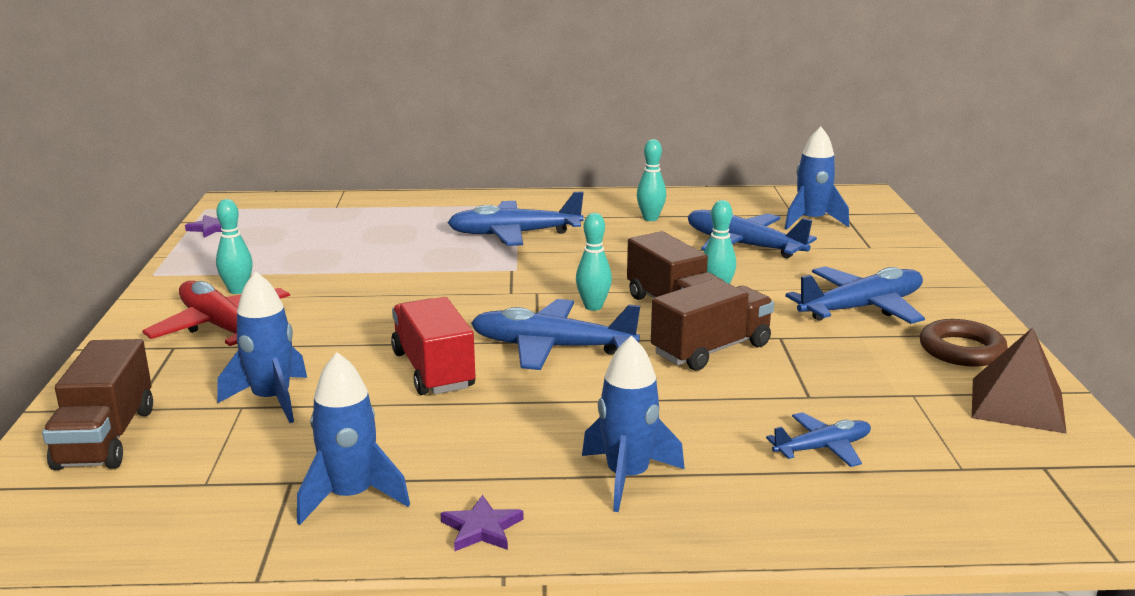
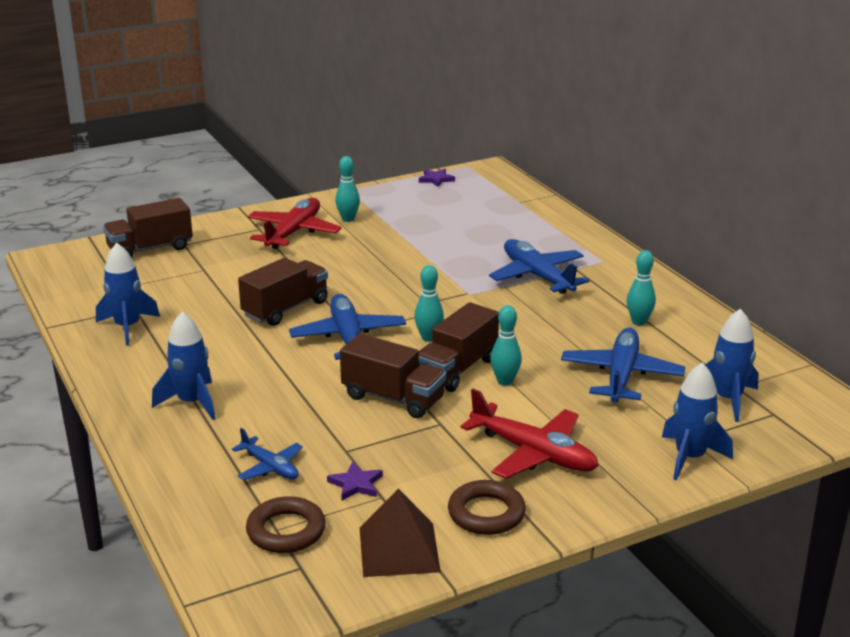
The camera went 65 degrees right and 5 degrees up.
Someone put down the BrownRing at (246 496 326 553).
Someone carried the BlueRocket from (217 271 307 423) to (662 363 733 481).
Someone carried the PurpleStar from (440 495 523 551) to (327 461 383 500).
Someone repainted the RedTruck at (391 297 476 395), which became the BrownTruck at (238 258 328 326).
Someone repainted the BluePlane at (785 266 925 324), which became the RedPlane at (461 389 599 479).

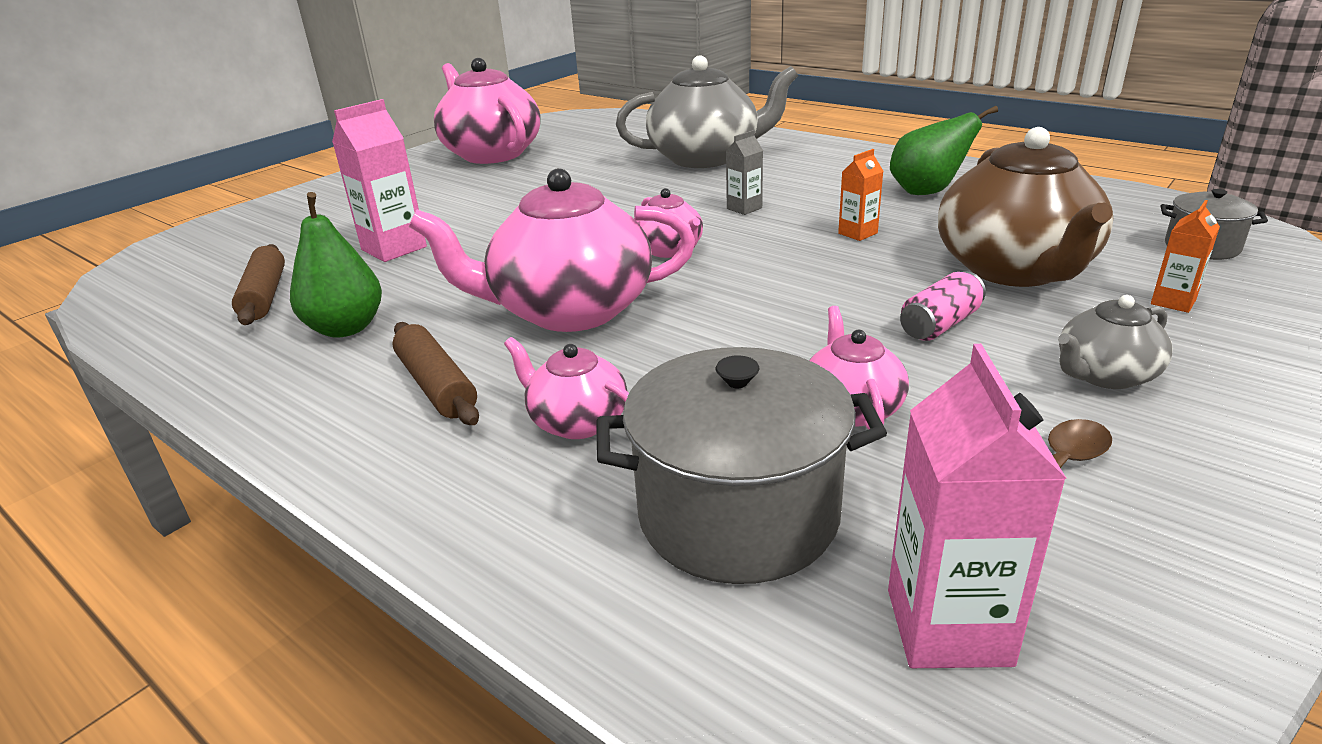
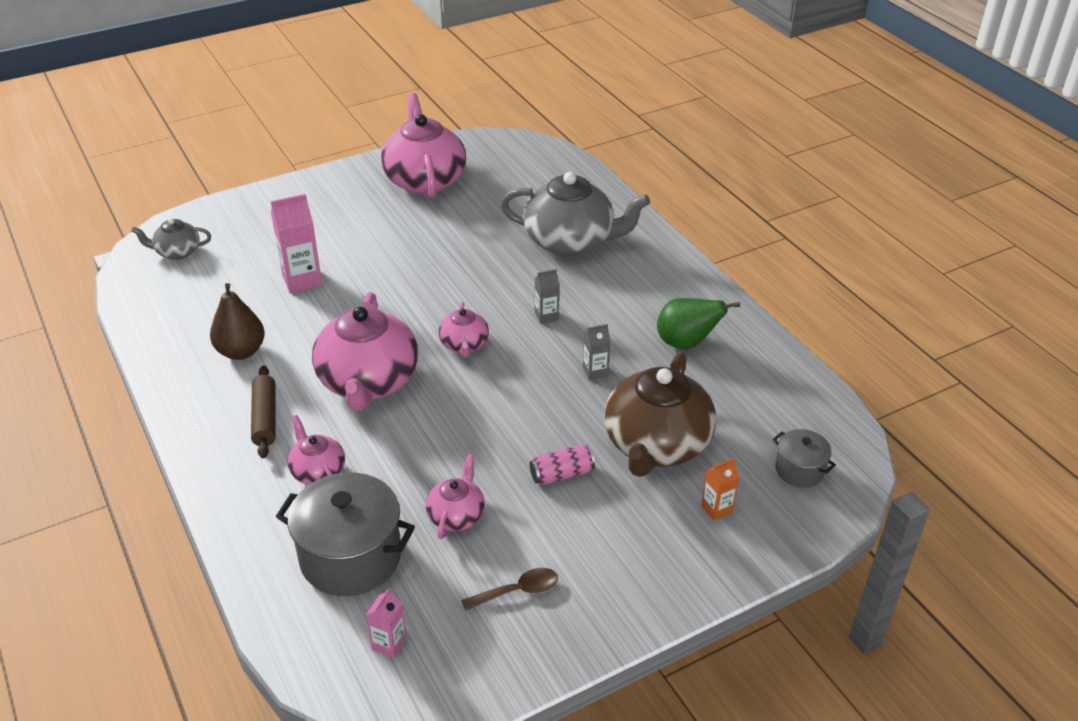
The camera went 20 degrees right and 10 degrees up.
Someone took away the BrownRollingPin at (232 244 285 325).
Someone carried the GreyTeapot from (1058 295 1172 389) to (131 218 211 260).
Someone repainted the GreenPear at (290 192 382 338), which became the BrownPear at (210 283 265 360).
Someone repainted the OrangeCarton at (838 149 883 241), which became the GreyCarton at (583 324 611 380).
Someone rotated the PinkTeapot at (408 168 695 332) by 105 degrees counterclockwise.
Someone scaled the PinkCarton at (888 344 1067 668) by 0.56.

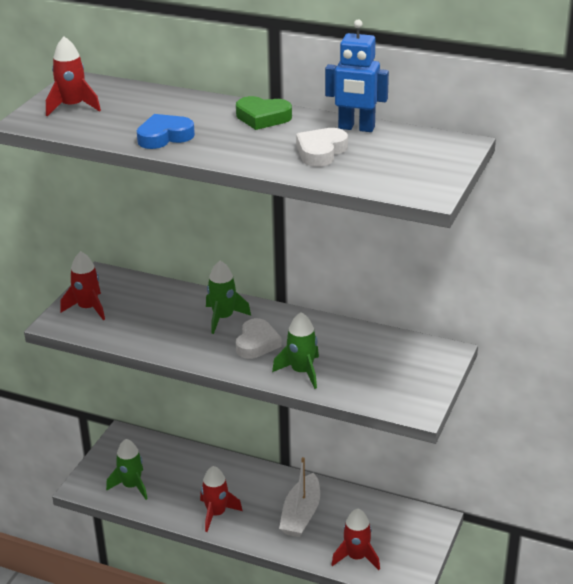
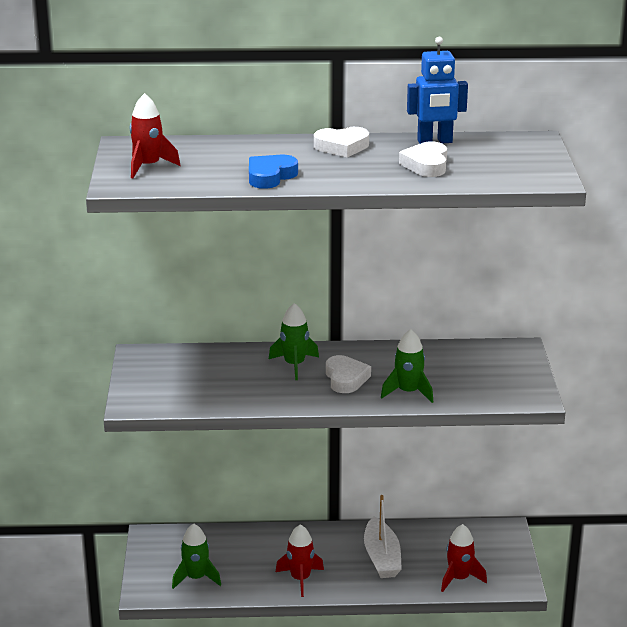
The camera went 25 degrees left and 5 degrees down.
Someone took away the RedRocket at (60 251 105 320).
Someone repainted the GreenHeart at (236 96 292 130), which became the WhiteHeart at (314 127 369 158).

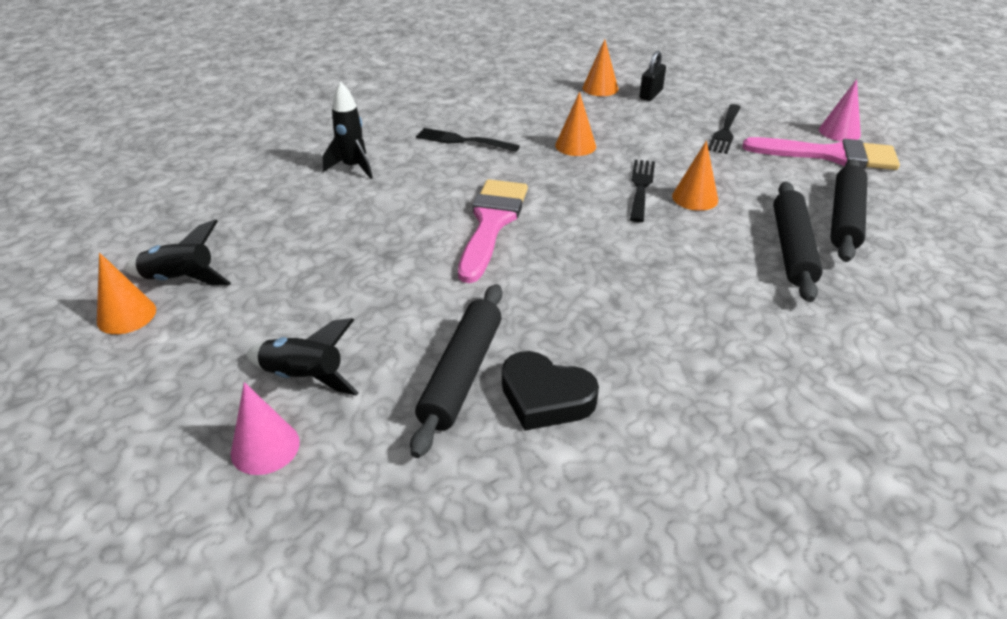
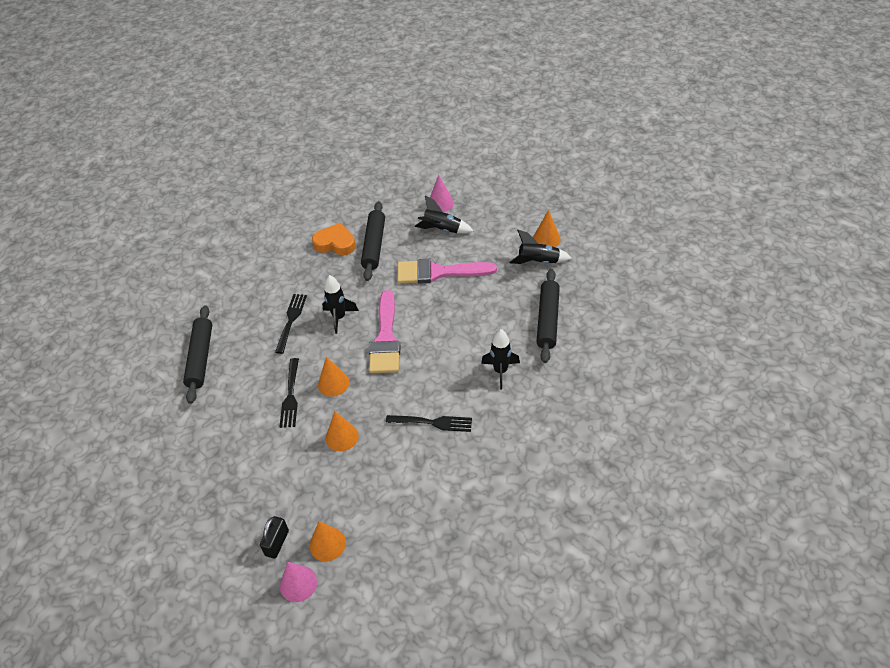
The camera went 170 degrees right and 10 degrees up.
Someone put down the BlackRocket at (322 275 359 334).
Someone carried the OrangeCone from (672 141 718 211) to (318 357 349 397).
Someone carried the BlackFork from (708 104 741 154) to (275 294 307 354).
Someone carried the PinkBrush from (742 137 900 170) to (397 259 497 284).
Someone carried the PinkCone from (819 79 861 141) to (280 562 317 602).
Someone carried the BlackRollingPin from (830 159 867 262) to (537 269 560 363).
Someone repainted the BlackHeart at (502 351 599 430), which became the OrangeHeart at (312 223 356 255).

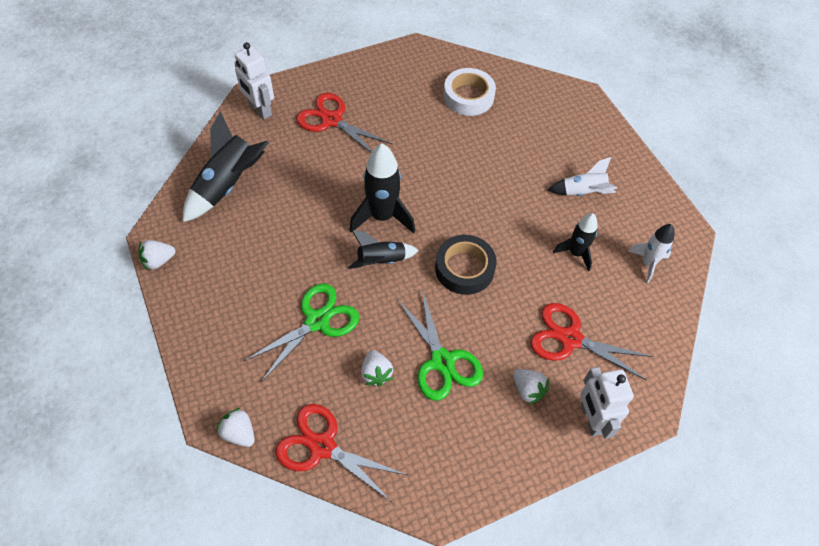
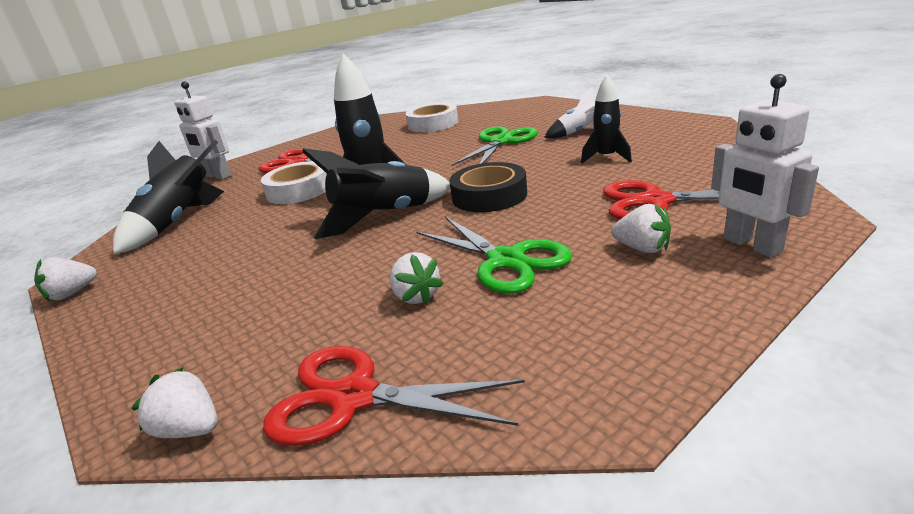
The camera went 10 degrees left and 30 degrees down.
Someone took away the WhiteRocket at (628 224 675 283).
Someone put down the WhiteTape at (261 161 327 204).
Someone carried the GreenScissors from (244 283 359 381) to (452 126 538 166).
Someone scaled the BlackRocket at (348 230 419 269) by 1.64.

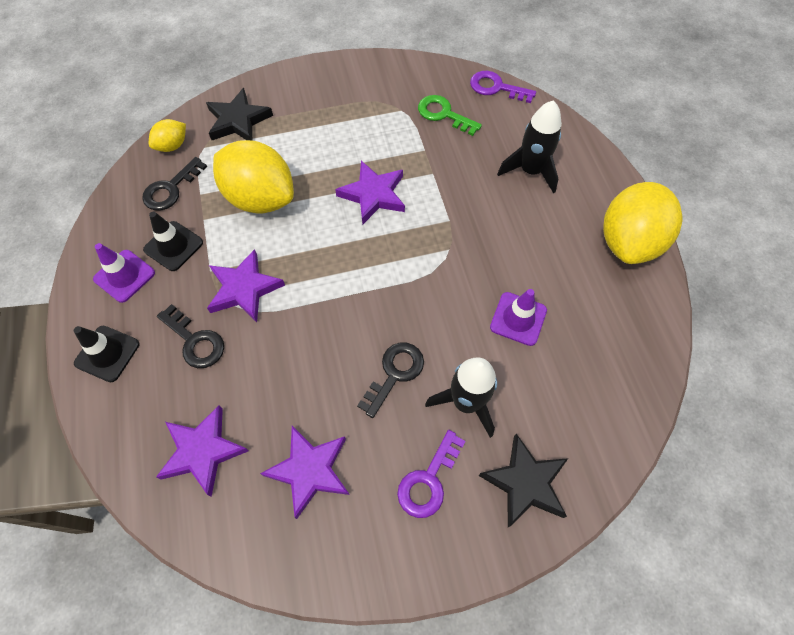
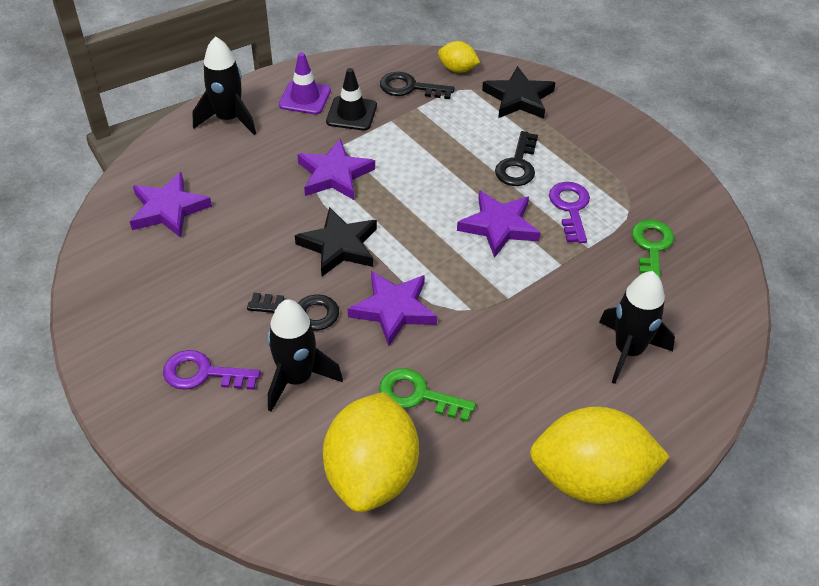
The camera went 65 degrees right and 15 degrees down.
Someone carried the BlackKey from (157 304 224 368) to (495 131 538 186).
Someone carried the YellowLemon from (213 140 294 214) to (323 392 419 513).
Someone carried the PurpleStar from (260 426 350 519) to (348 271 437 346).
Someone carried the PurpleKey from (470 71 536 103) to (549 182 590 243).
Someone carried the BlackStar from (478 434 568 527) to (295 207 377 276).
Someone swapped the BlackTrafficCone at (74 326 139 382) for the BlackRocket at (192 36 256 135).
Someone swapped the PurpleTrafficCone at (490 289 547 346) for the GreenKey at (379 368 476 422).

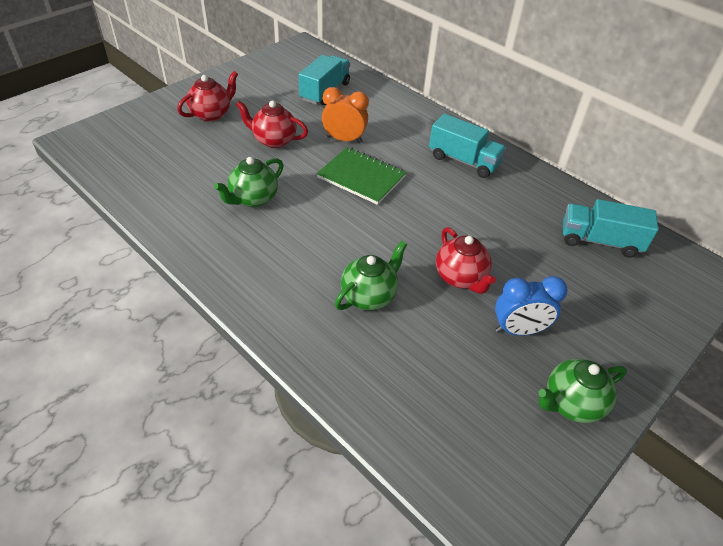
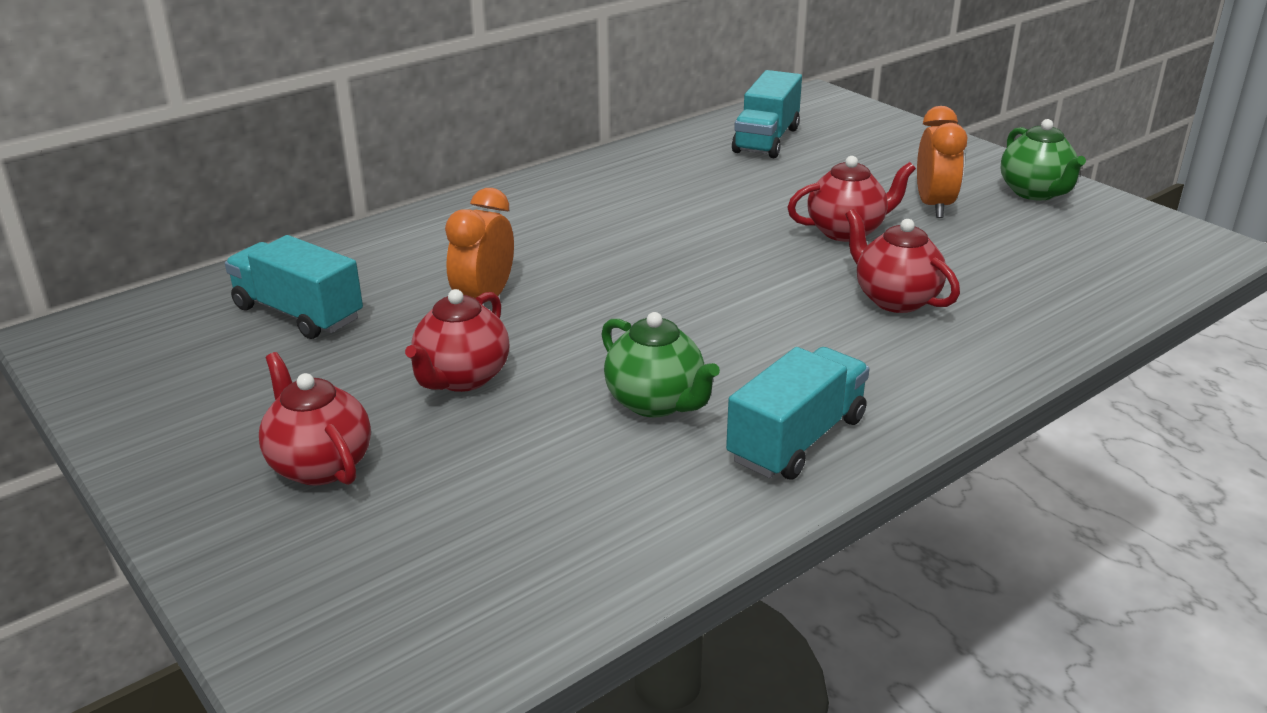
The camera went 80 degrees left and 15 degrees down.
Someone took away the GreenNotebook at (317 147 407 205).
Someone carried the TurquoiseTruck from (429 114 506 178) to (726 347 870 480).
Someone repainted the GreenTeapot at (335 241 407 310), which became the RedTeapot at (845 209 960 313).
Someone repainted the BlueClock at (495 276 568 336), which became the OrangeClock at (917 106 967 218).

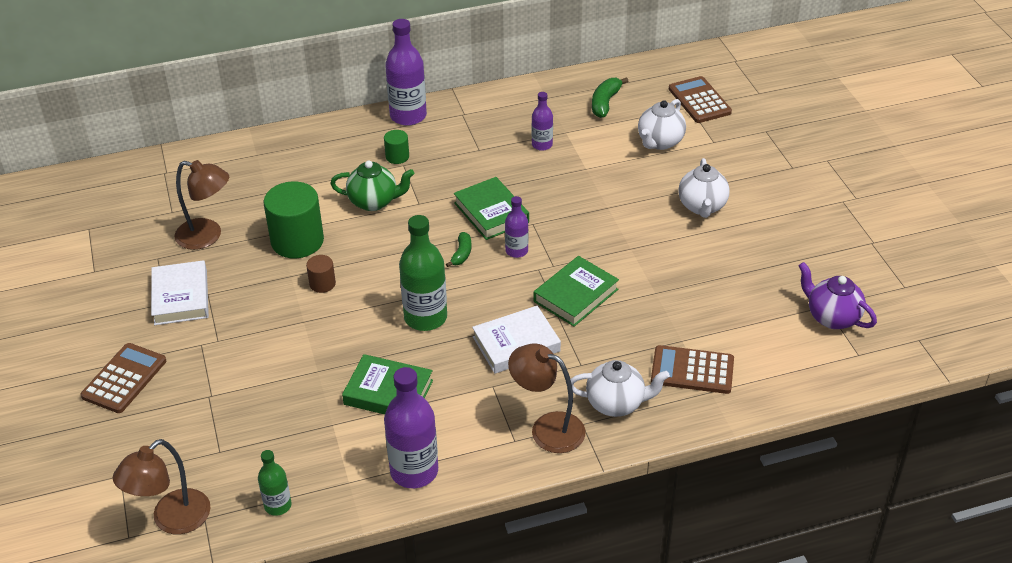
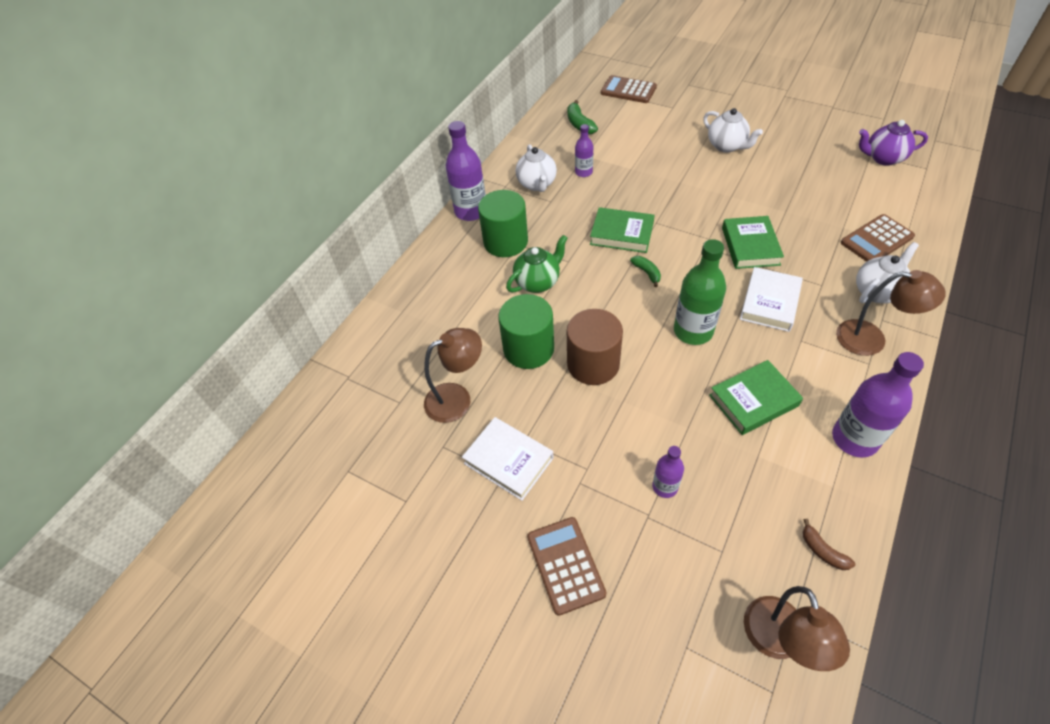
The camera went 40 degrees left and 10 degrees up.
Someone carried the PurpleBottle from (505 196 529 258) to (652 446 684 498).
Someone carried the WhiteTeapot from (638 99 686 150) to (516 144 557 192).
Someone swapped the GreenBottle at (258 450 292 516) for the BrownBanana at (803 519 855 570).
Someone rotated the BrownLamp at (508 344 586 453) by 150 degrees counterclockwise.
Someone scaled the BrownCylinder at (306 255 336 293) by 2.08.
Someone scaled the GreenCylinder at (384 130 409 164) by 2.08.

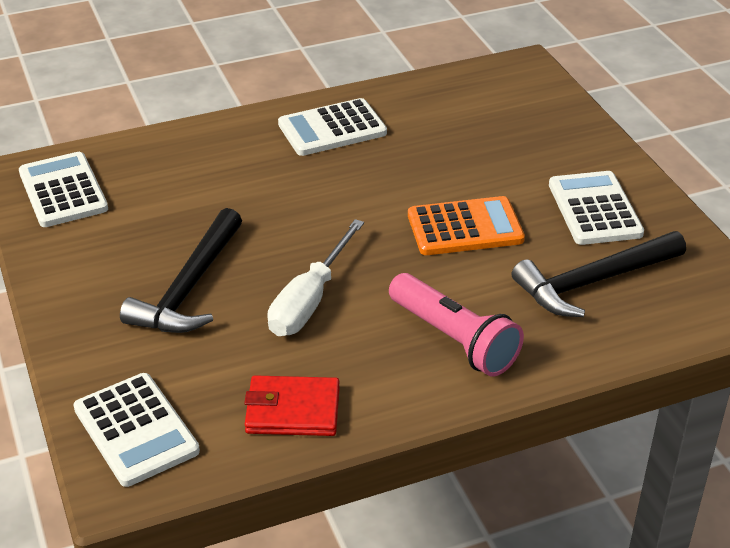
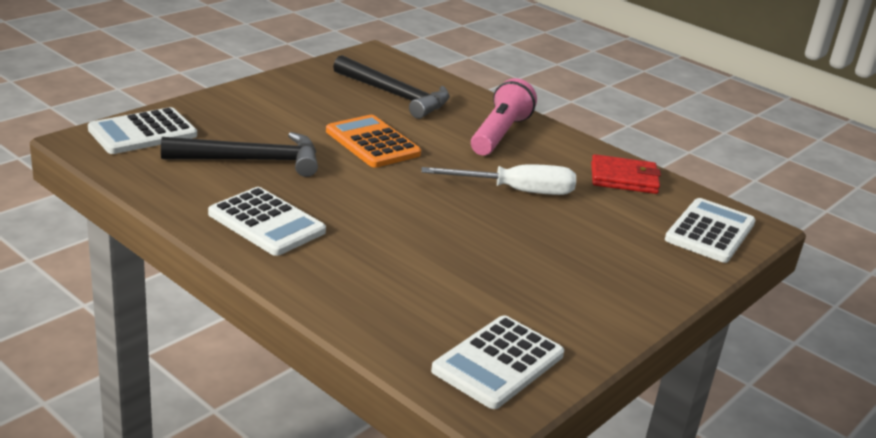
The camera went 120 degrees left and 10 degrees down.
Someone carried the BlackHammer from (120 208 242 333) to (161 132 318 177).
Someone carried the WhiteCalculator from (549 171 644 245) to (88 107 197 154).
Someone rotated the RedWallet at (244 375 340 436) by 60 degrees counterclockwise.

